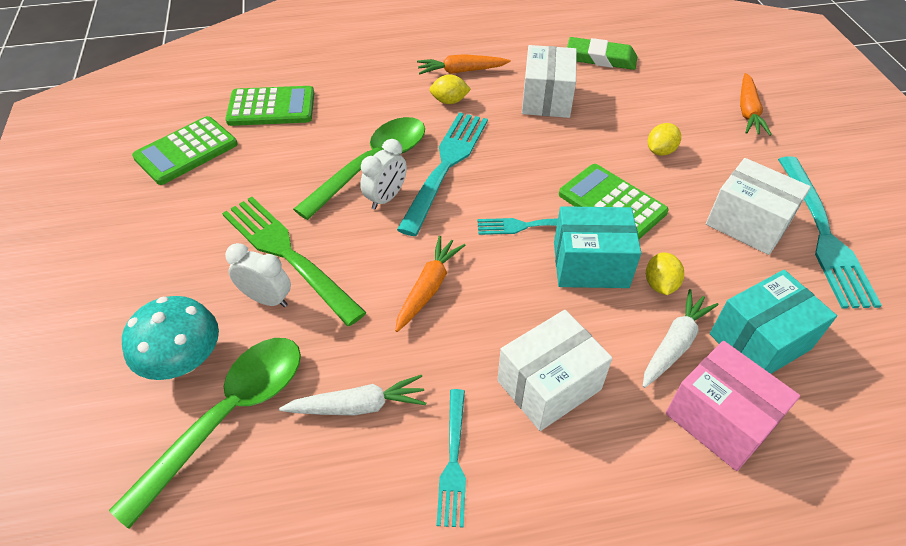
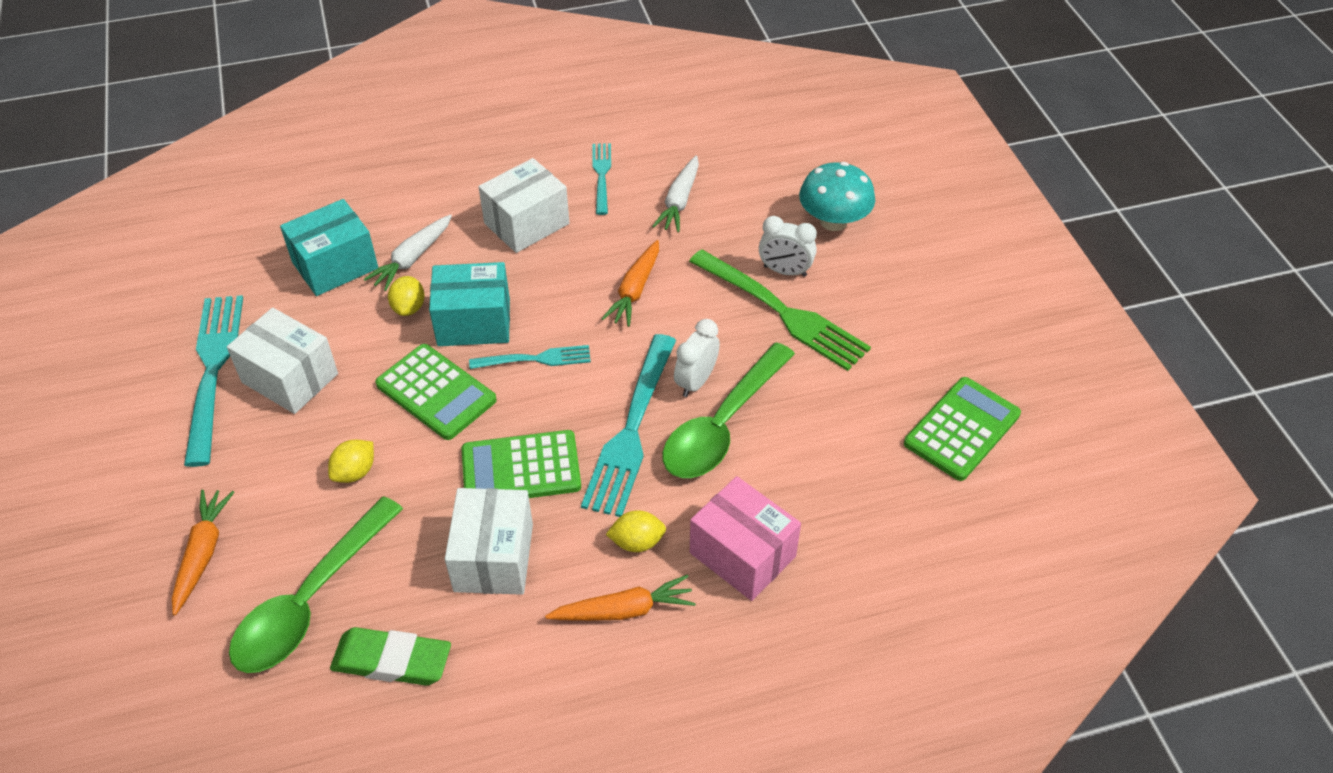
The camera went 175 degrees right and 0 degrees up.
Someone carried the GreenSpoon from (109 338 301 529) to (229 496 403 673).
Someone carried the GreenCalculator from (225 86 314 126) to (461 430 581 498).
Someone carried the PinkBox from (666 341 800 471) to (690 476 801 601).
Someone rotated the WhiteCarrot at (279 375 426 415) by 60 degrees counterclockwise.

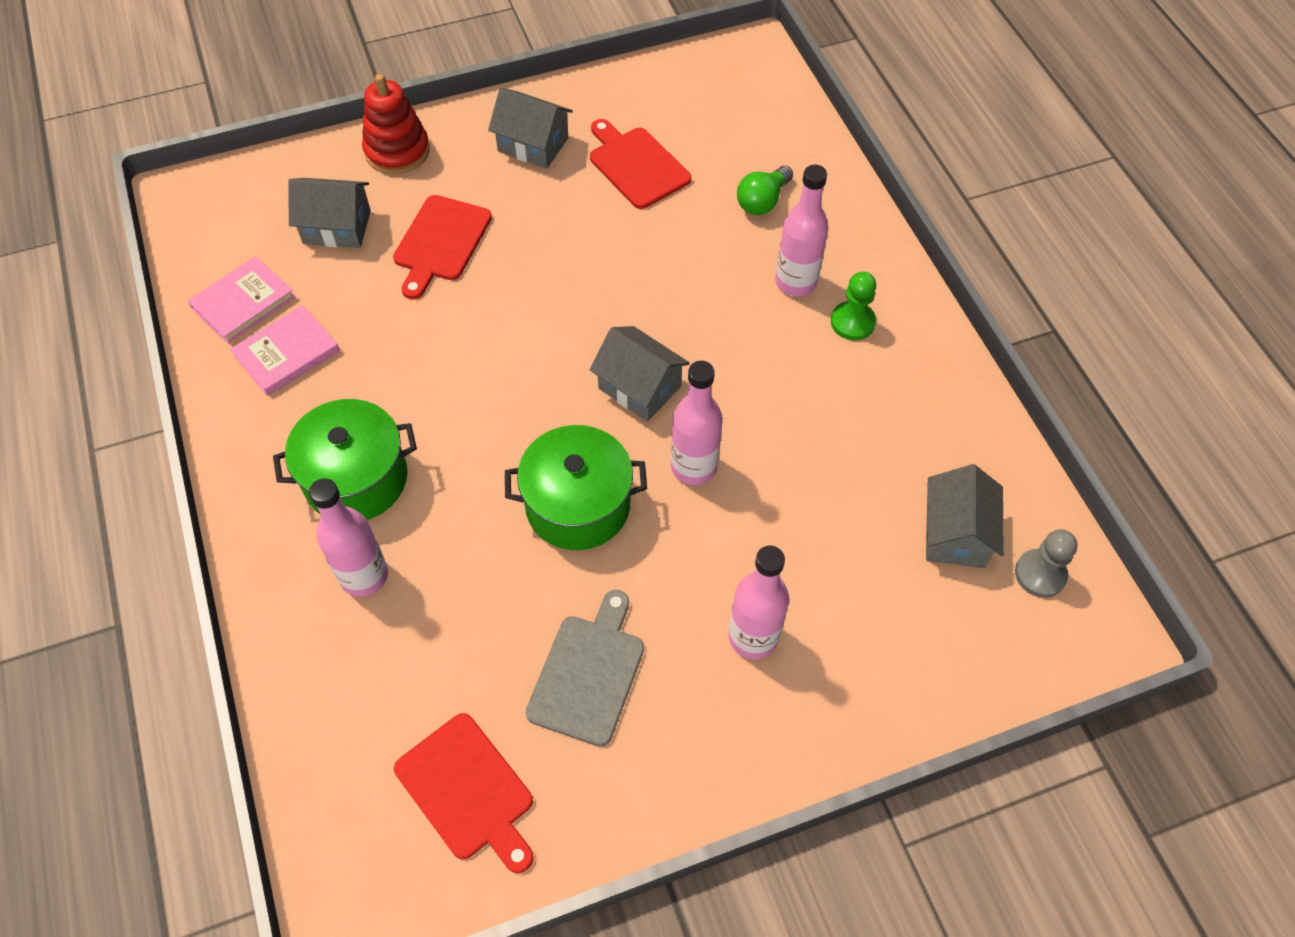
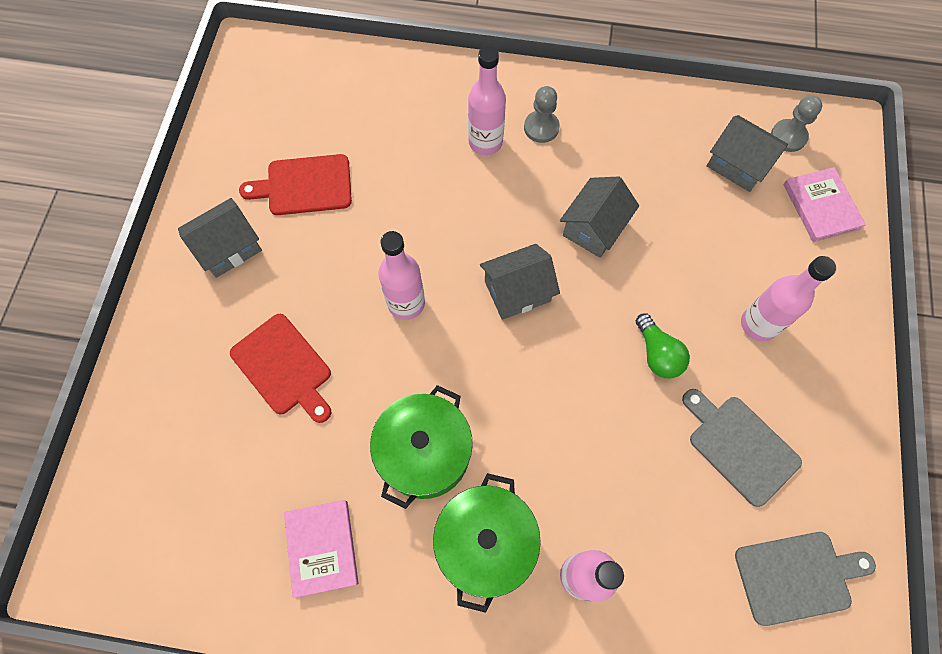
The camera went 60 degrees left and 10 degrees up.
Someone took away the RedStackingToy at (362 74 430 175).
Someone carried the PinkBook from (188 256 295 344) to (784 167 866 242).
Someone carried the GreyHouse from (288 178 371 248) to (560 177 639 258).
Someone carried the GreenPot from (505 425 647 550) to (370 385 473 509).
Someone carried the PinkBottle from (671 361 723 485) to (378 231 425 320).
Someone carried the GreenLightBulb from (737 166 793 215) to (636 314 690 379).
Someone repainted the RedCuttingBoard at (394 713 534 873), which became the GreyCuttingBoard at (735 532 876 626).
Someone repainted the GreenPawn at (831 271 876 340), which became the GreyPawn at (524 86 560 143).

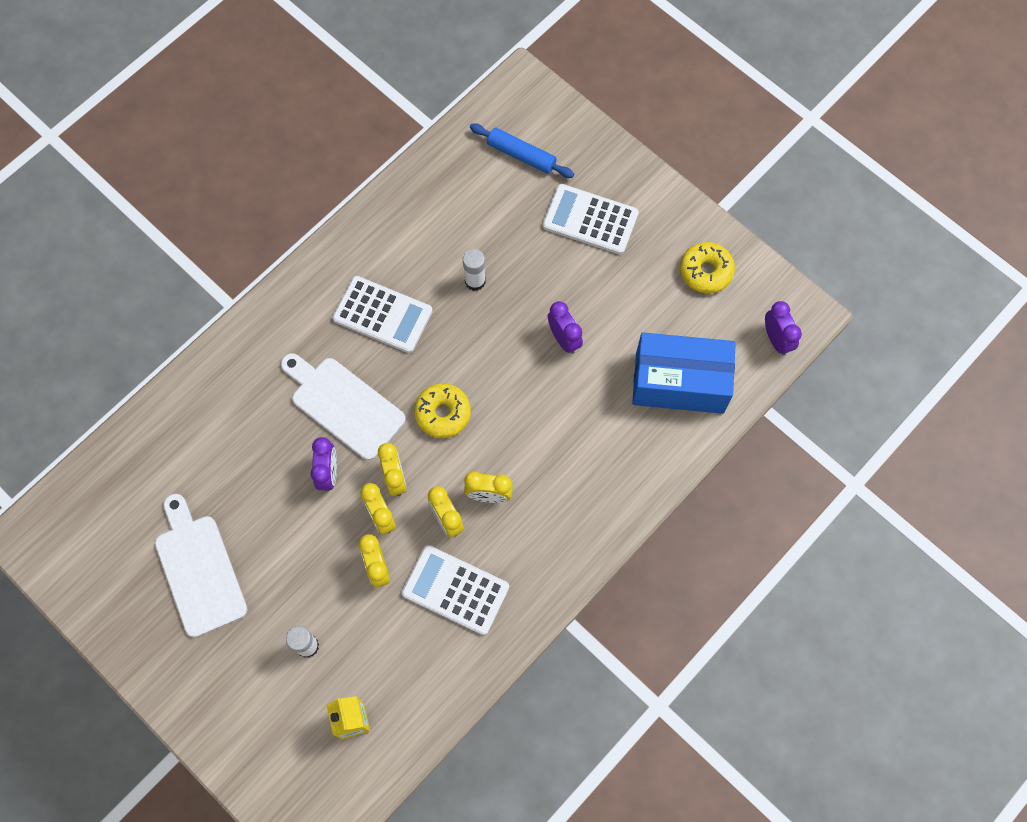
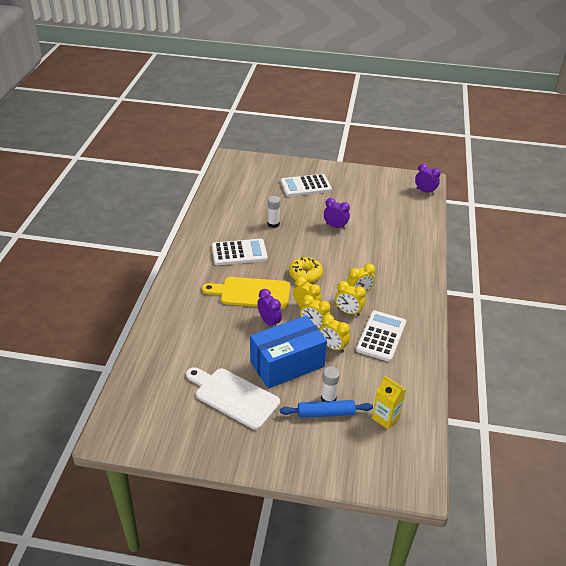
The camera went 35 degrees left and 30 degrees down.
Someone took away the YellowDonut at (680 242 735 294).
Someone carried the BlueRollingPin from (470 123 574 178) to (280 400 373 418).
Someone carried the BlueBox from (632 333 736 414) to (250 315 327 389).
Someone repainted the WhiteCuttingBoard at (281 353 406 460), which became the YellowCuttingBoard at (202 277 290 309).
Someone rotated the WhiteCalculator at (402 545 509 635) by 120 degrees clockwise.

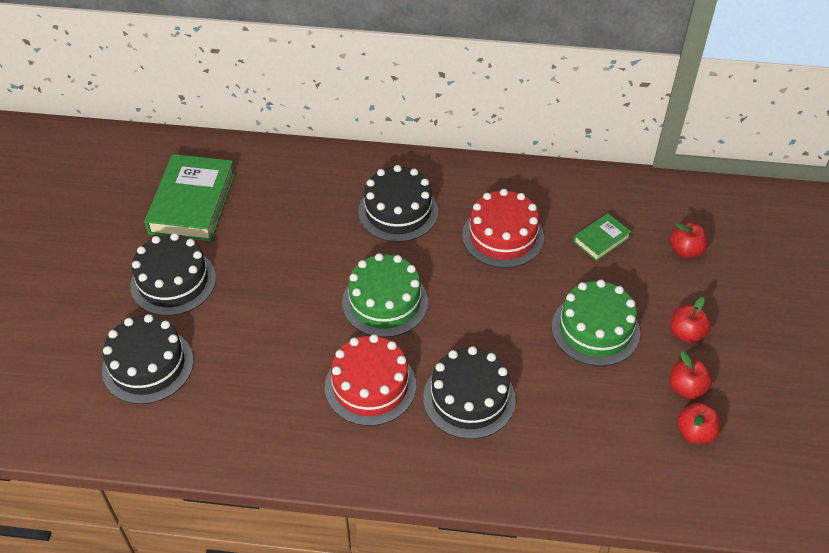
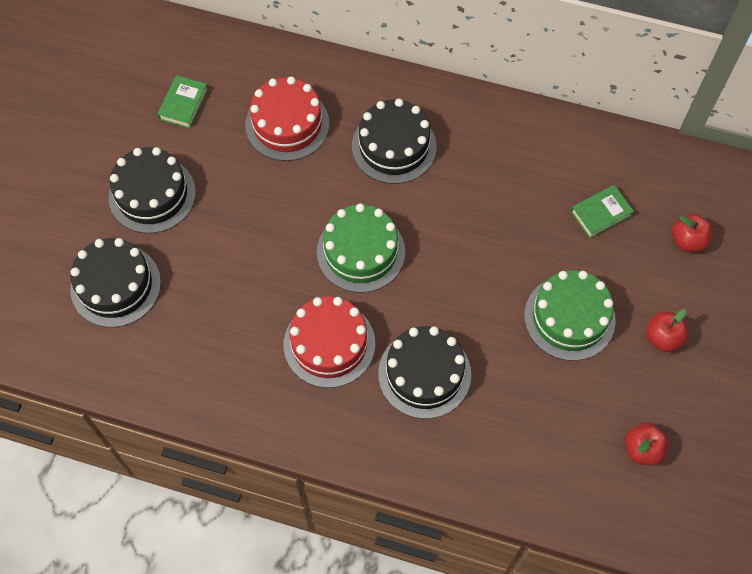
The camera went 10 degrees right and 15 degrees up.
Someone took away the RedApple at (670 351 712 399).
Someone carried the RedCake from (462 189 544 268) to (245 77 329 161).
Someone scaled the GreenBook at (144 154 235 242) by 0.50.

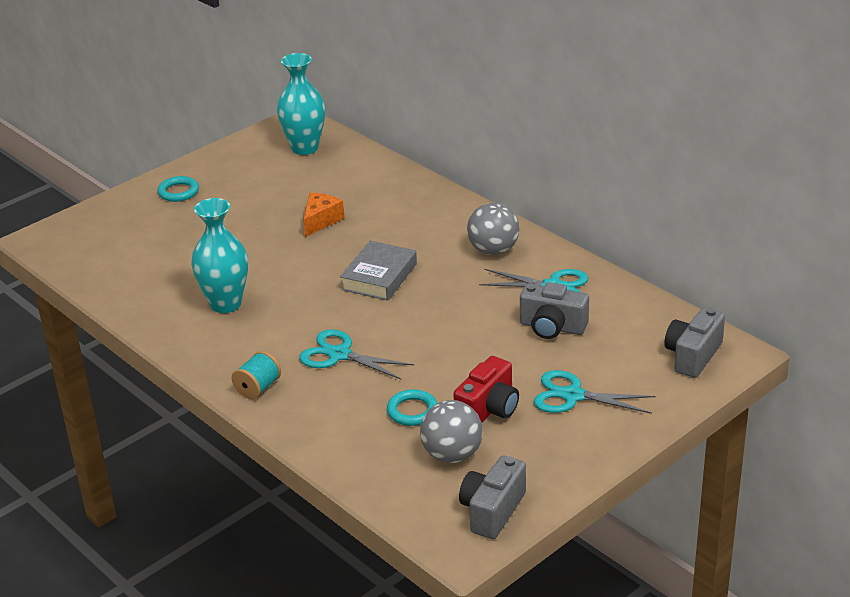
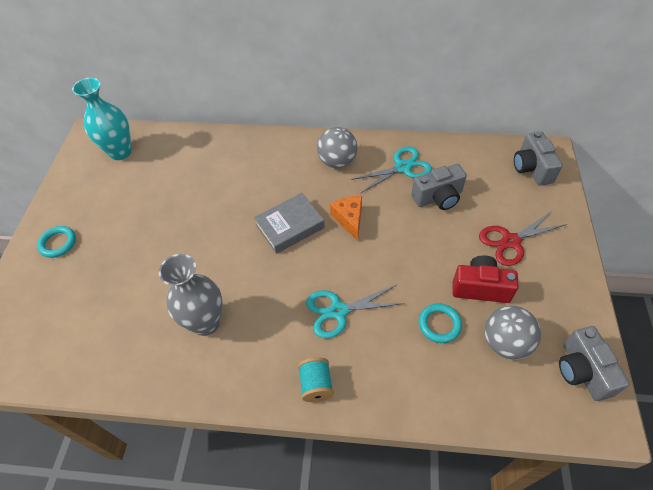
The camera went 40 degrees left and 20 degrees up.
Someone carried the OrangeCheese from (304 193 344 237) to (330 196 362 241).
Someone repainted the TurquoiseVase at (191 198 248 313), which became the GreyVase at (159 254 223 336).
Someone repainted the TurquoiseScissors at (534 370 656 414), which became the RedScissors at (479 211 567 266).
Someone rotated the GreyBook at (340 241 417 301) by 75 degrees clockwise.
Someone rotated the RedCamera at (453 356 519 423) by 75 degrees counterclockwise.

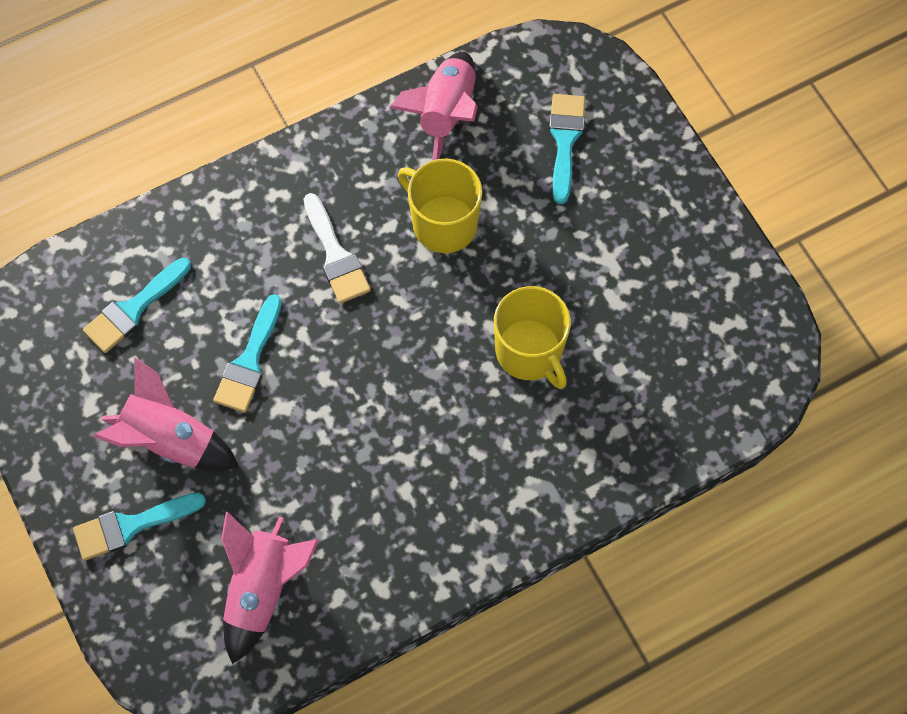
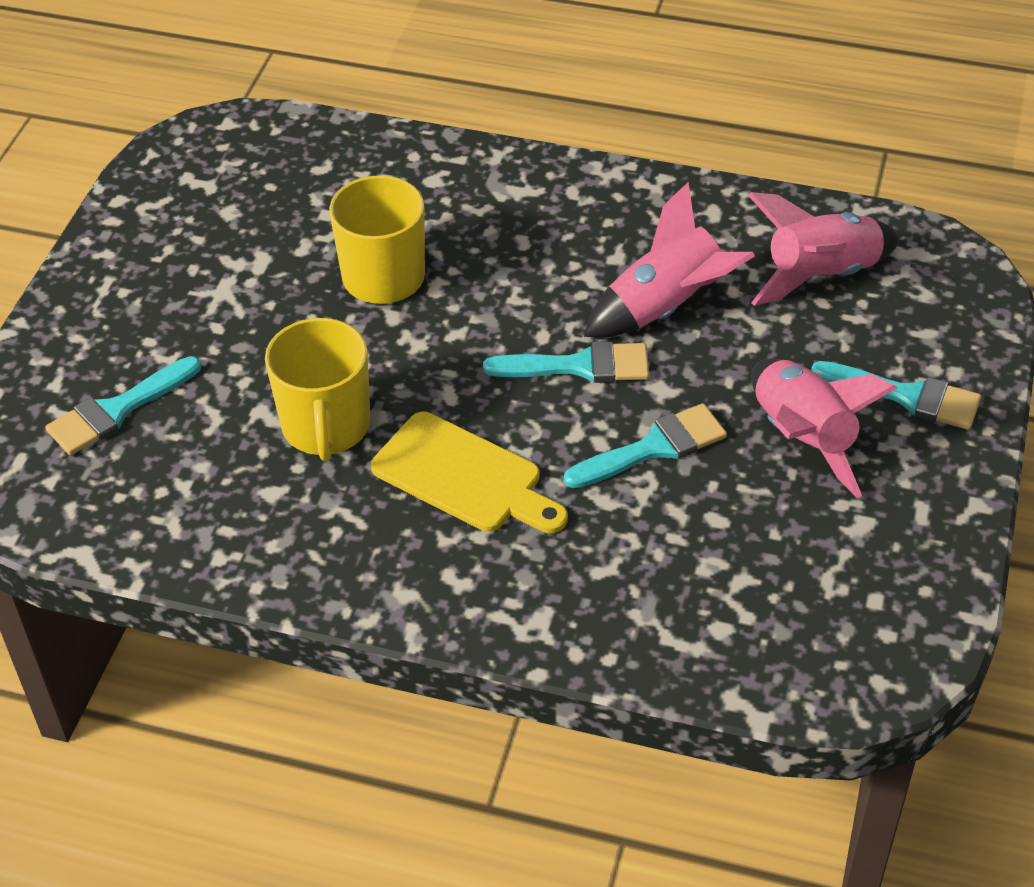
The camera went 135 degrees left and 20 degrees down.
Someone carried the TurquoiseBrush from (83 258 191 353) to (483 341 649 383).
Someone carried the PinkRocket from (390 52 478 161) to (584 182 755 338).
Someone swapped the WhiteBrush at (304 193 371 304) for the YellowCuttingBoard at (371 412 568 533).

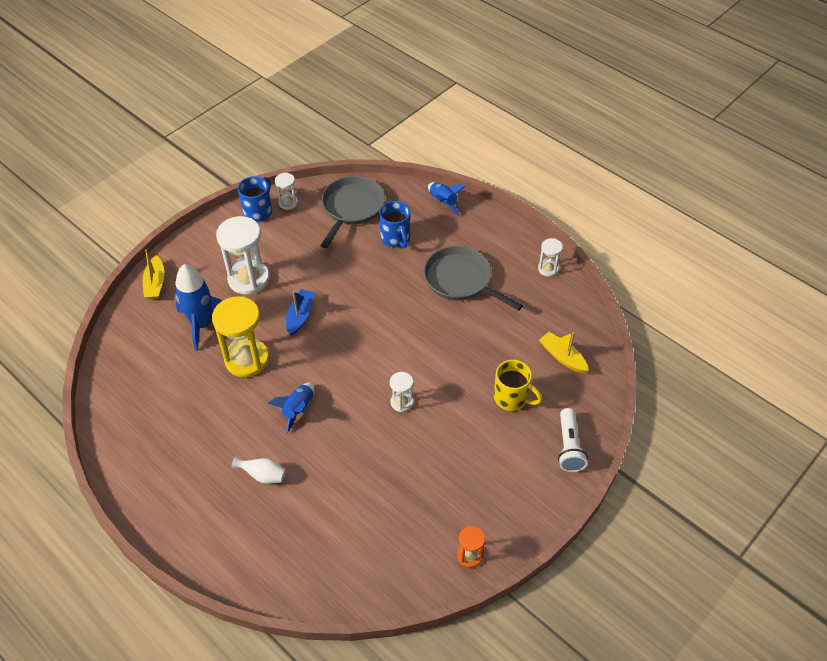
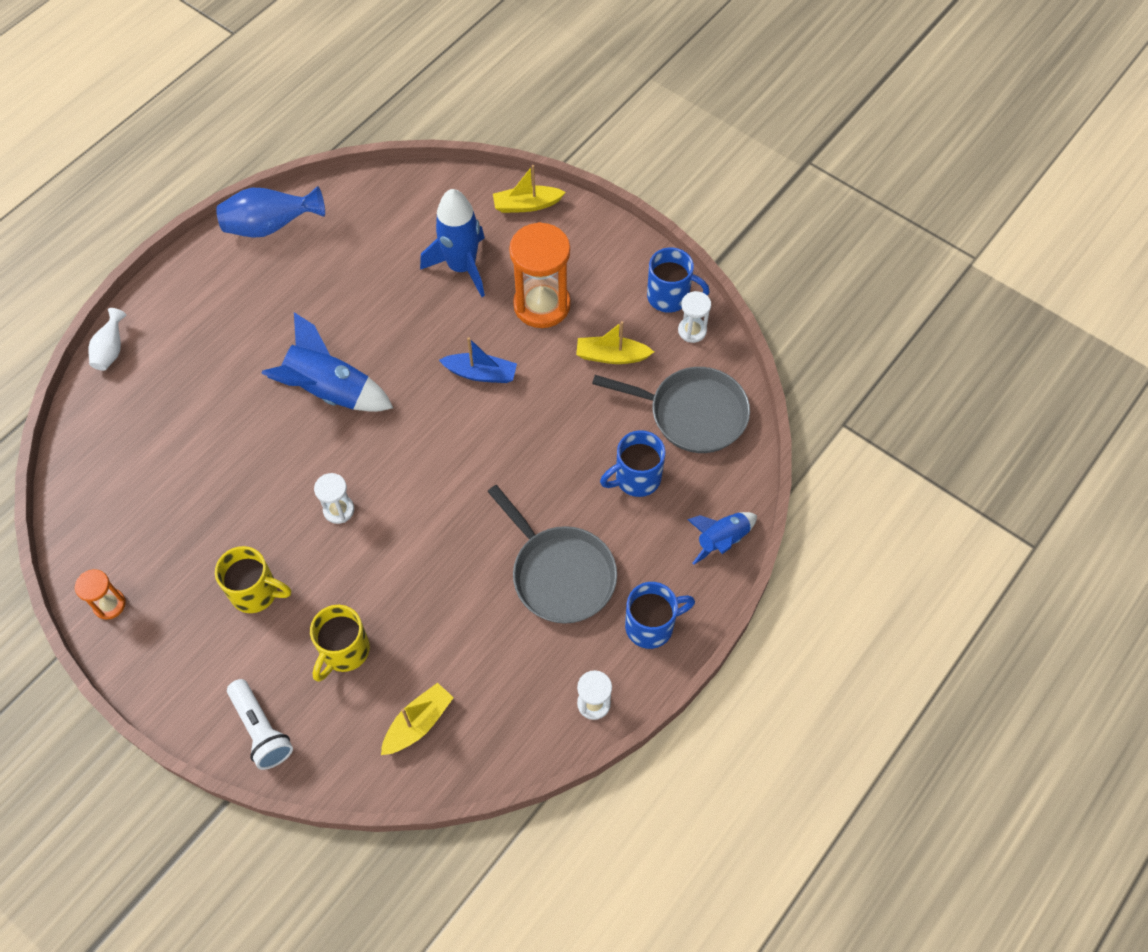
The camera went 85 degrees right and 10 degrees up.
Someone took away the YellowHourglass at (212 296 269 378).
Someone put down the YellowMug at (215 546 291 613).
Someone put down the BlueVase at (216 186 325 238).
Someone put down the YellowBoat at (576 321 654 364).
Someone put down the BlueMug at (625 582 695 649).
Someone carried the WhiteVase from (232 454 286 484) to (88 308 126 371).
Someone repainted the WhiteHourglass at (216 216 269 295), which became the OrangeHourglass at (509 222 571 328).
Someone rotated the GreyPan at (424 246 523 311) by 105 degrees clockwise.
Someone rotated the WhiteFlashlight at (558 408 588 472) by 120 degrees counterclockwise.
Someone scaled the BlueRocket at (268 382 314 433) by 1.66.

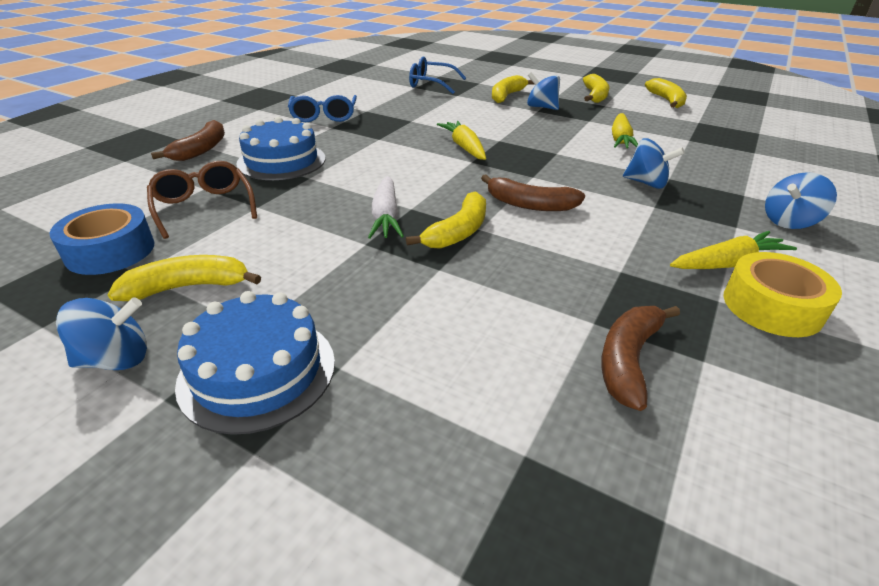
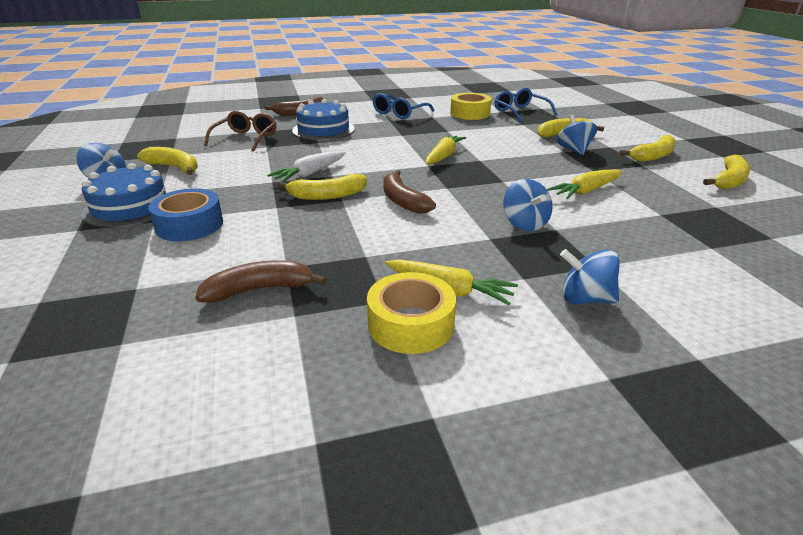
The camera went 45 degrees right and 5 degrees down.
Someone put down the YellowTape at (450 93 492 120).
Someone carried the BlueTape from (50 203 154 275) to (148 188 223 241).

